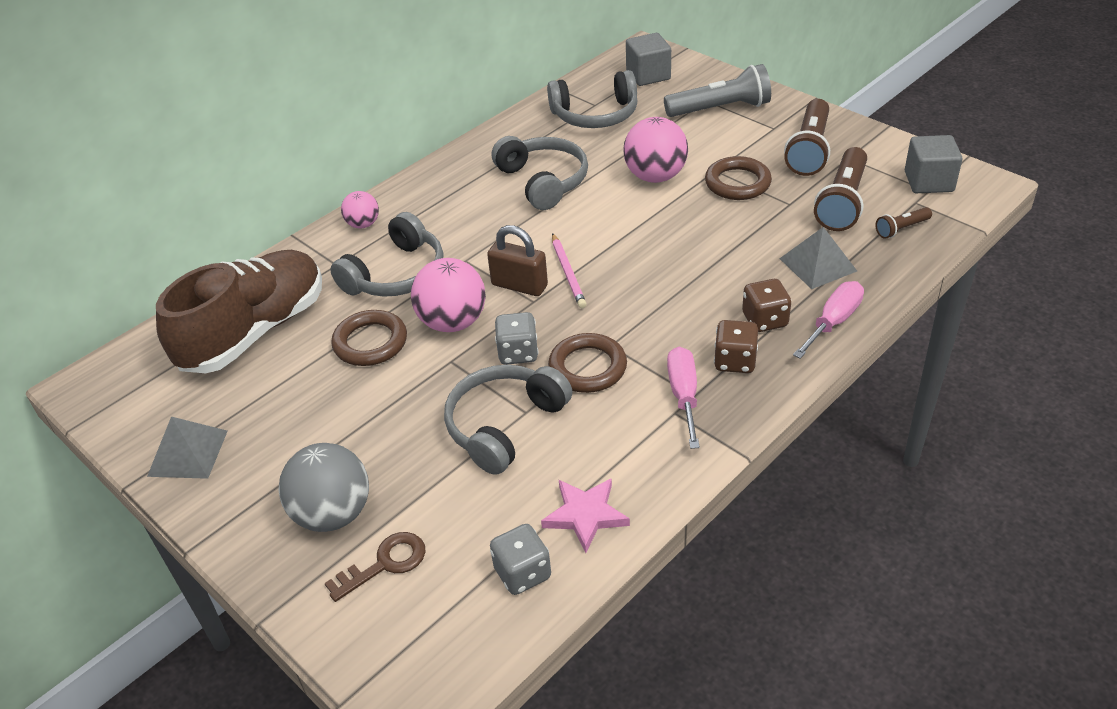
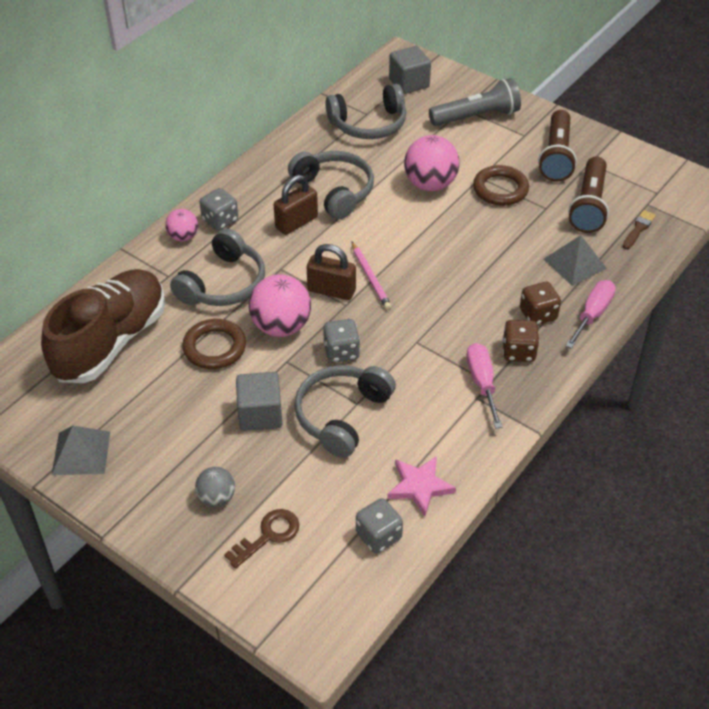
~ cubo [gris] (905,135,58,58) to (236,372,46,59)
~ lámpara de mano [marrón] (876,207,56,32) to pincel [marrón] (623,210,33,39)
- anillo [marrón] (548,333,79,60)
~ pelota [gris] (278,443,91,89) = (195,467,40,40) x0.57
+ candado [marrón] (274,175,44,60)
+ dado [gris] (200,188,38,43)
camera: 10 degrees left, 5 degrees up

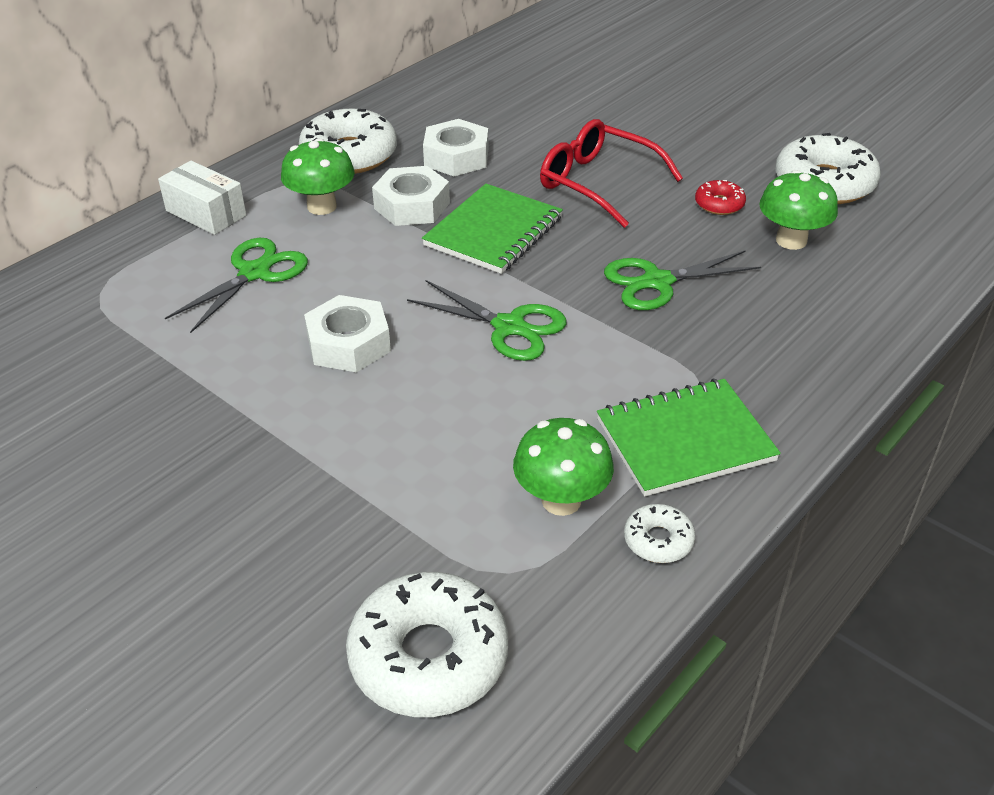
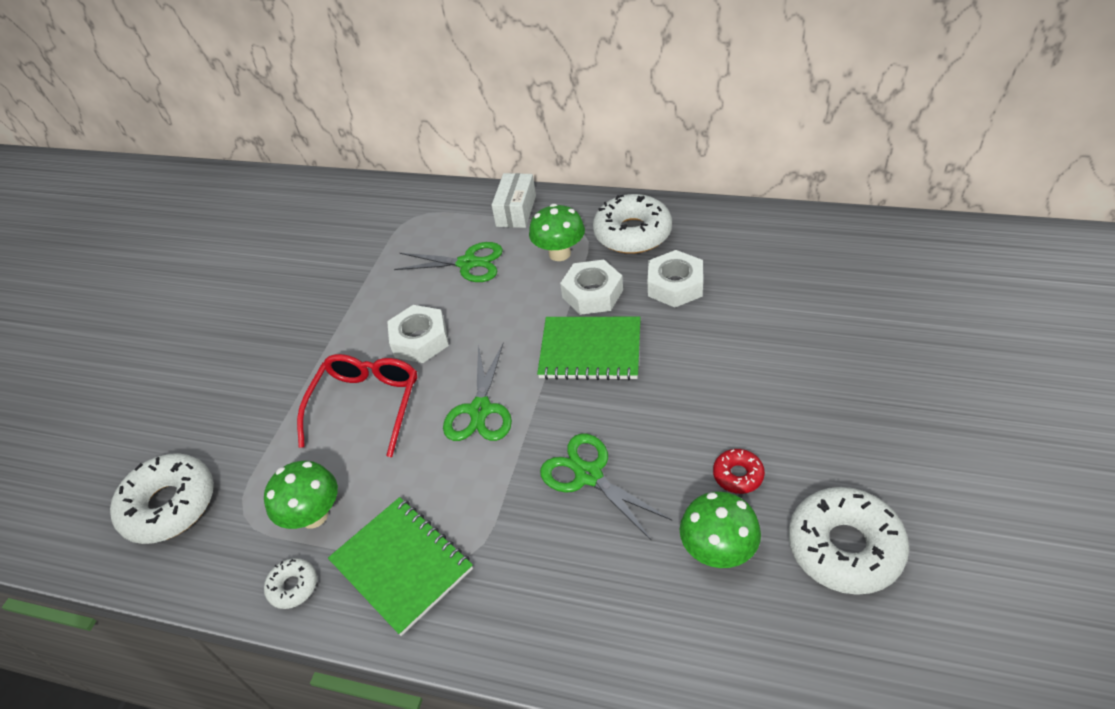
~ gafas [rojo] (540,119,143,109) to (297,354,120,103)
camera: 70 degrees right, 5 degrees up

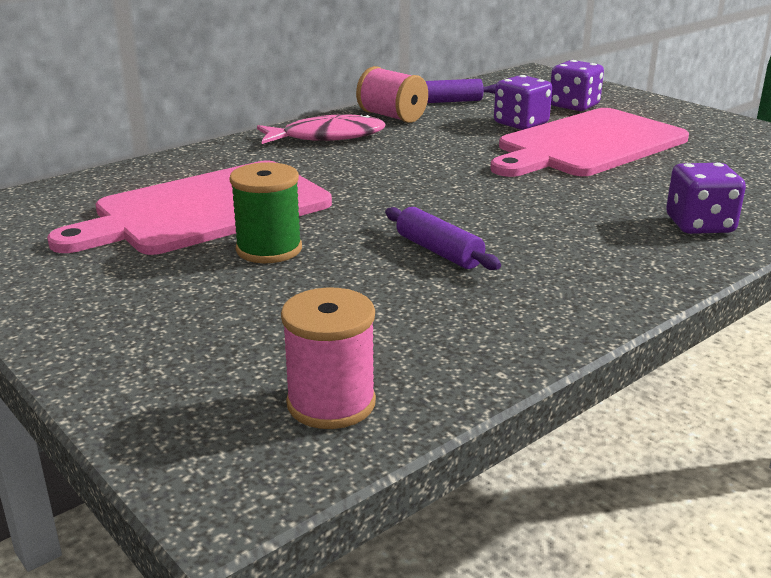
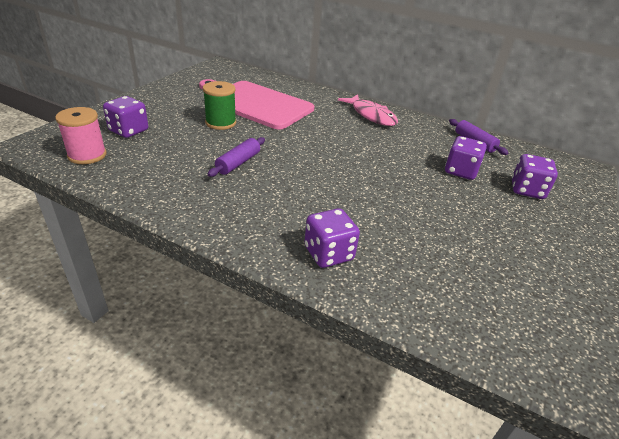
- carrete [rosa] (356,66,72,57)
- tabla de cortar [rosa] (490,108,199,69)
+ dado [morado] (103,96,45,42)
camera: 65 degrees right, 10 degrees up

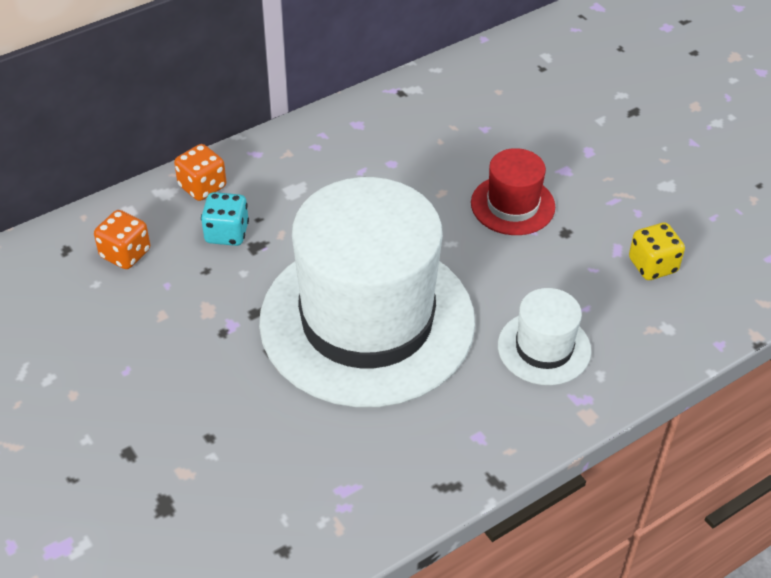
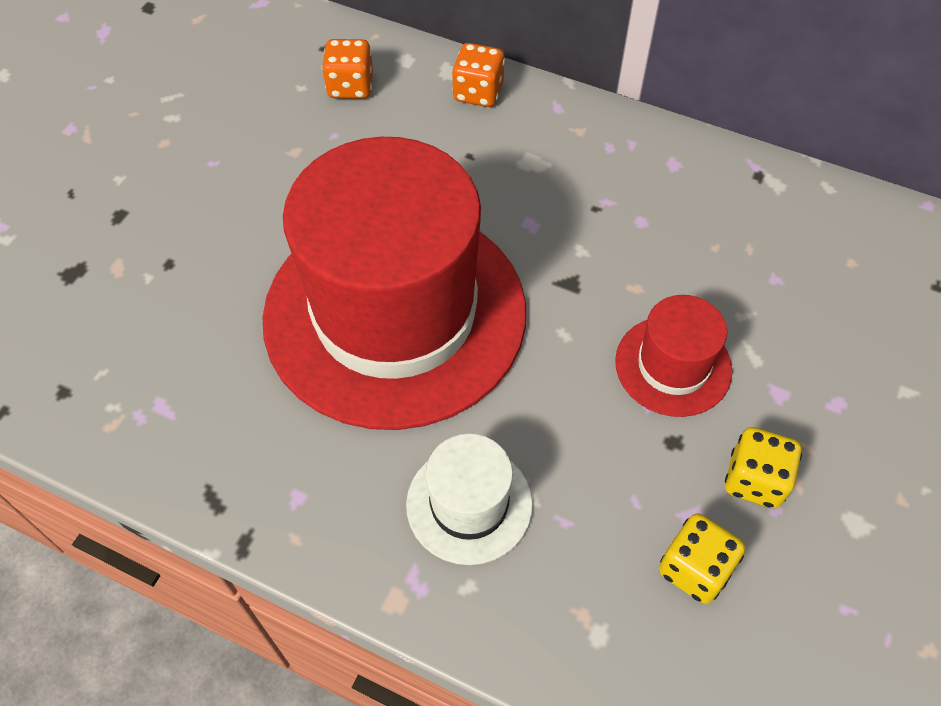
~ sombrero [blanco] (259,177,216,230) to sombrero [rojo] (262,137,264,293)
- dado [turquesa] (201,192,48,54)
+ dado [amarillo] (725,427,77,81)
camera: 60 degrees right, 10 degrees up

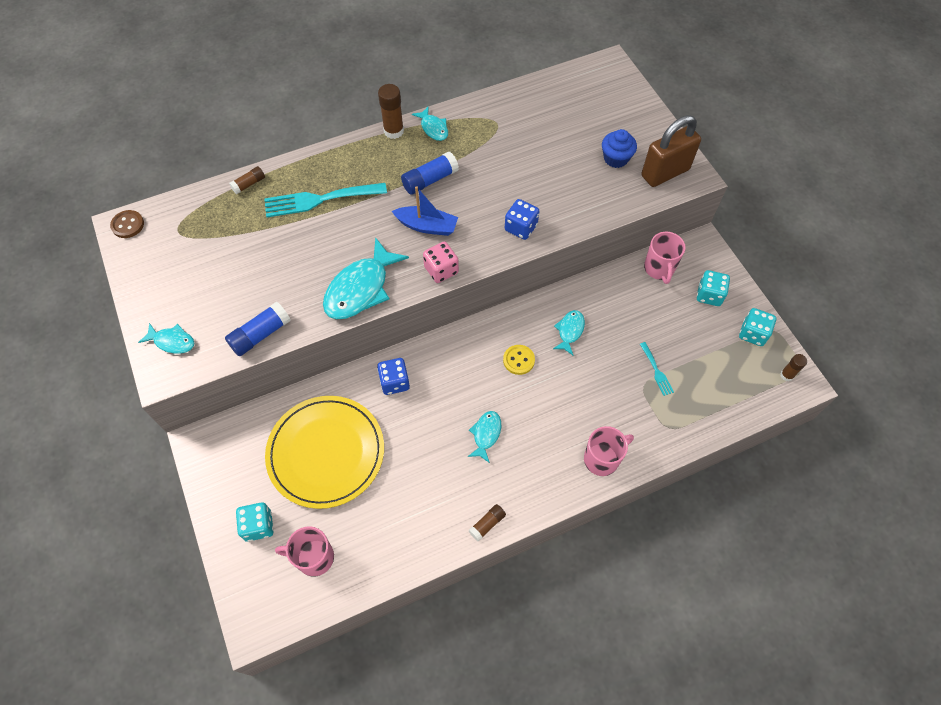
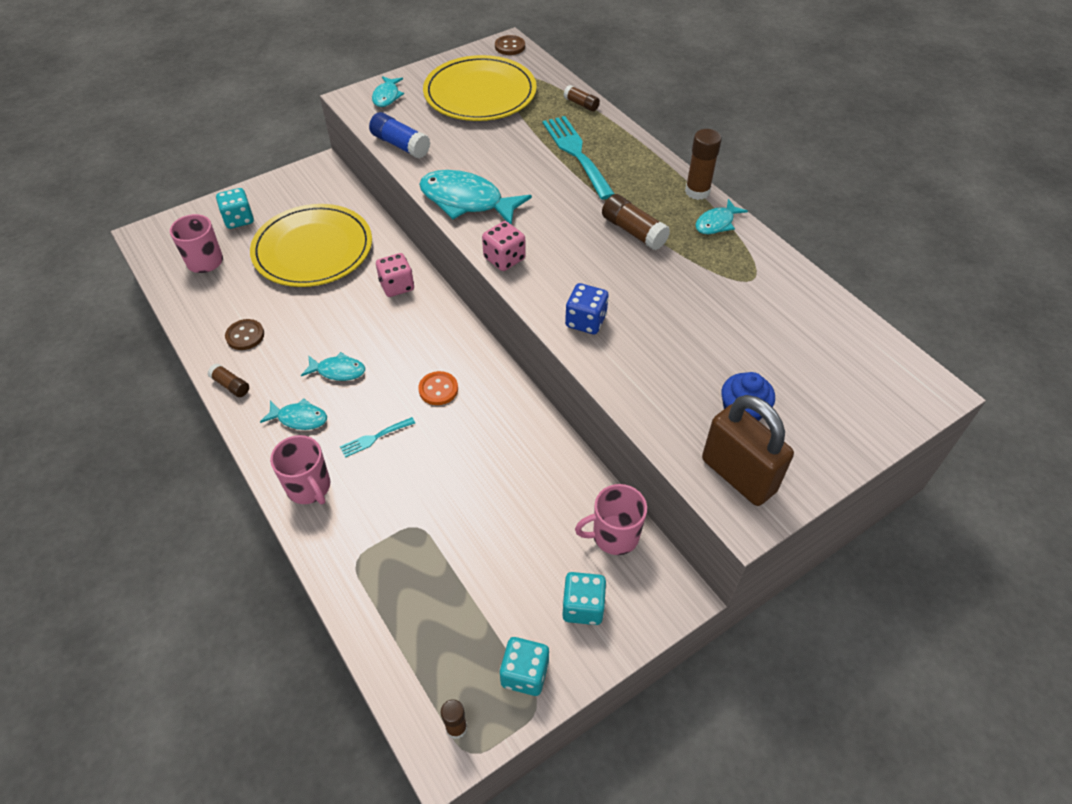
~ barra de pegamento [azul] (401,151,58,44) to barra de pegamento [marrón] (602,194,68,56)
- barco [azul] (392,186,66,50)
~ pez [turquesa] (553,310,32,45) to (260,398,67,32)
~ tenedor [turquesa] (640,342,34,54) to (340,417,75,41)
~ botón [amarillo] (503,345,32,30) to botón [naranja] (418,371,40,34)
~ dado [azul] (377,358,33,37) to dado [rosa] (376,253,38,44)
+ plato [amarillo] (423,55,114,66)
+ botón [marrón] (225,319,39,31)
camera: 80 degrees right, 10 degrees down

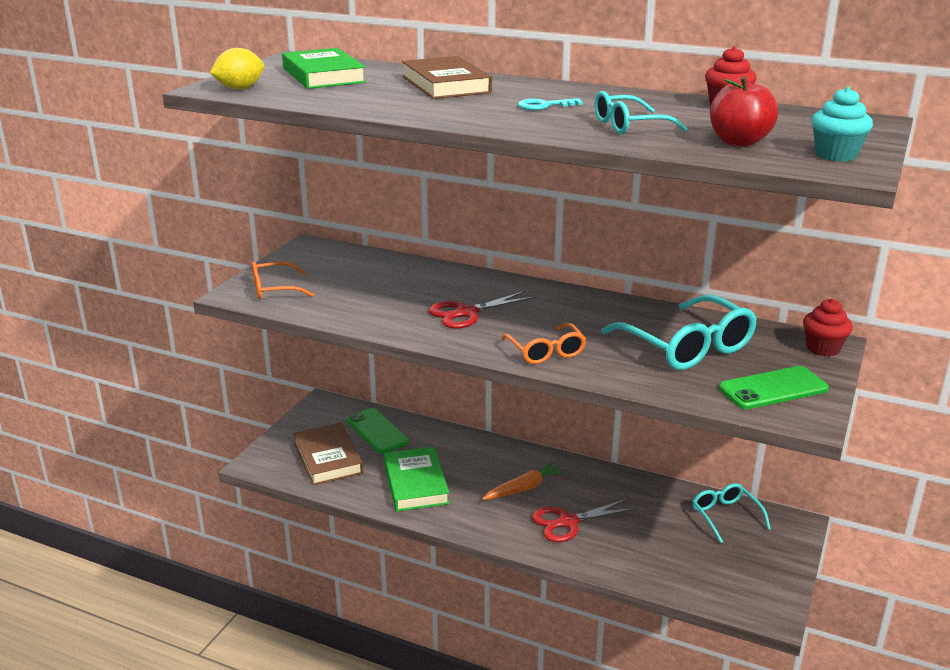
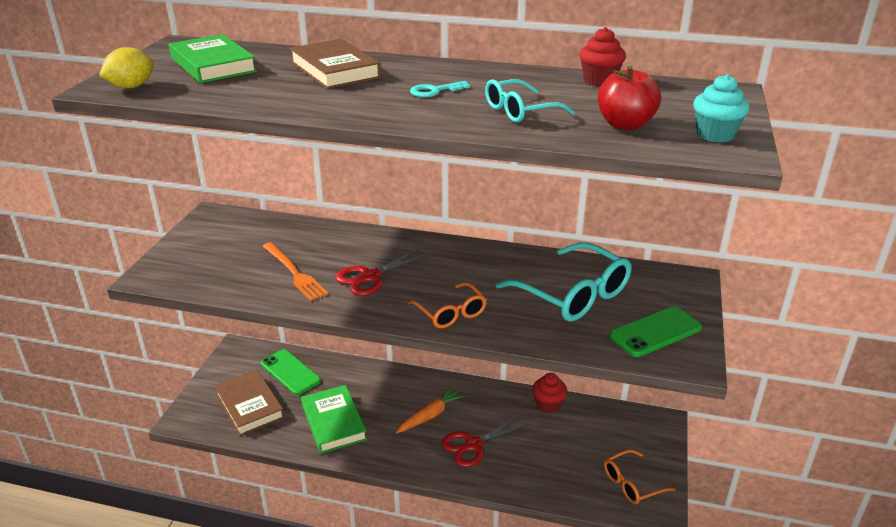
~ gafas [naranja] (252,262,62,38) to (604,449,72,55)
~ magdalena [rojo] (803,299,50,57) to (532,373,36,41)
- gafas [turquesa] (692,483,79,60)
+ tenedor [naranja] (262,242,67,59)
camera: 10 degrees left, 5 degrees up

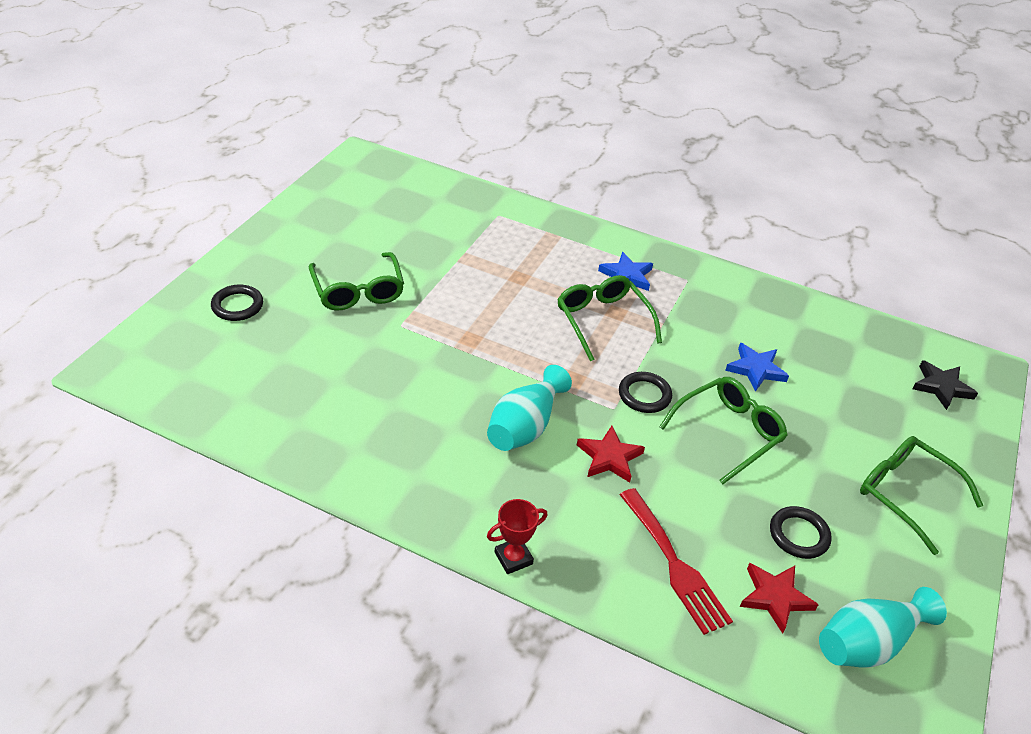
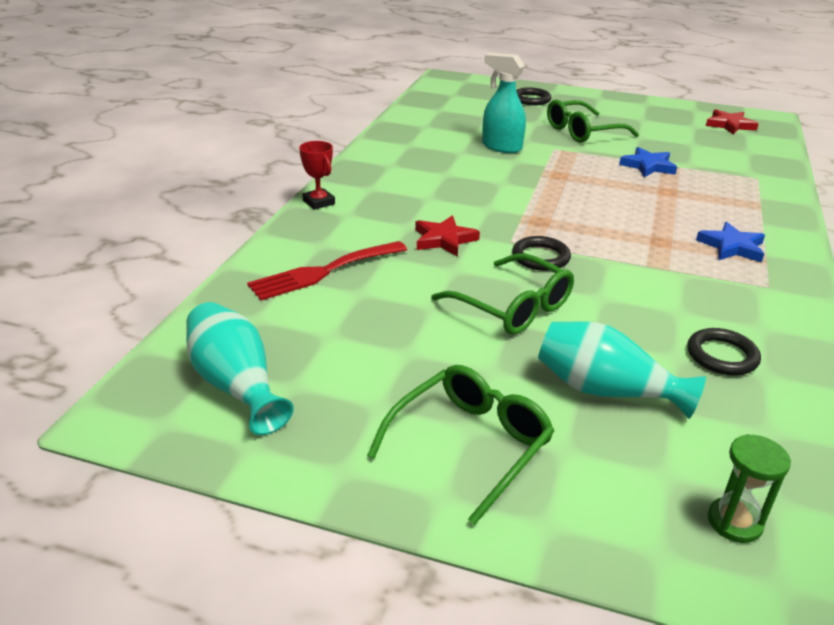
- gafas [verde] (557,275,105,87)
~ estrella [azul] (725,343,64,49) to (619,147,58,30)
~ estrella [negro] (912,360,66,50) to reloj de arena [verde] (708,434,83,109)
~ florero [turquesa] (487,365,85,86) to (538,321,168,98)
~ anillo [negro] (770,506,62,53) to (687,328,74,48)
~ estrella [rojo] (740,563,79,71) to (706,109,53,26)
+ pulverizador [turquesa] (482,53,44,100)
camera: 85 degrees right, 10 degrees down

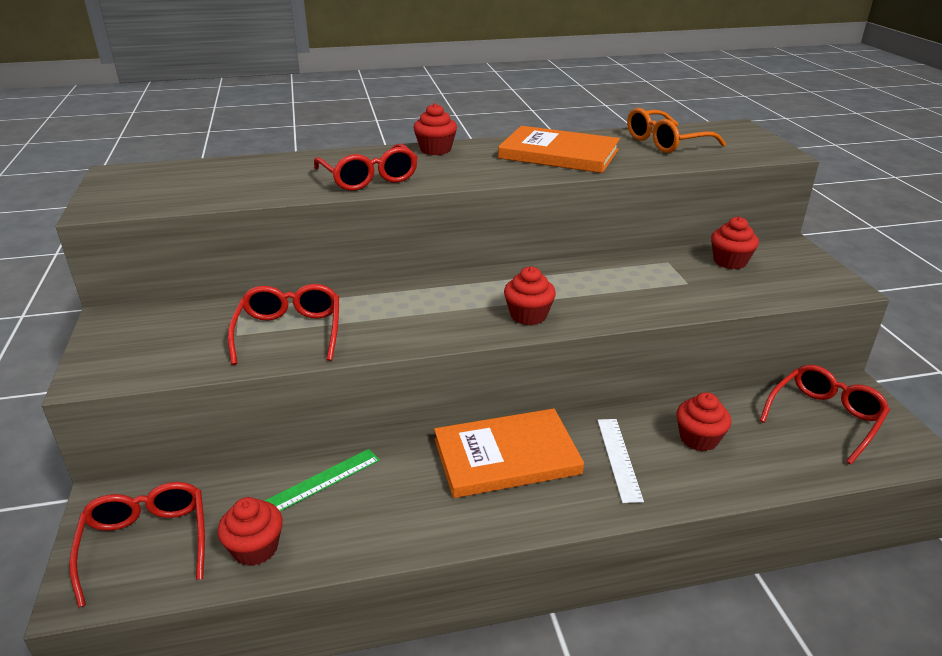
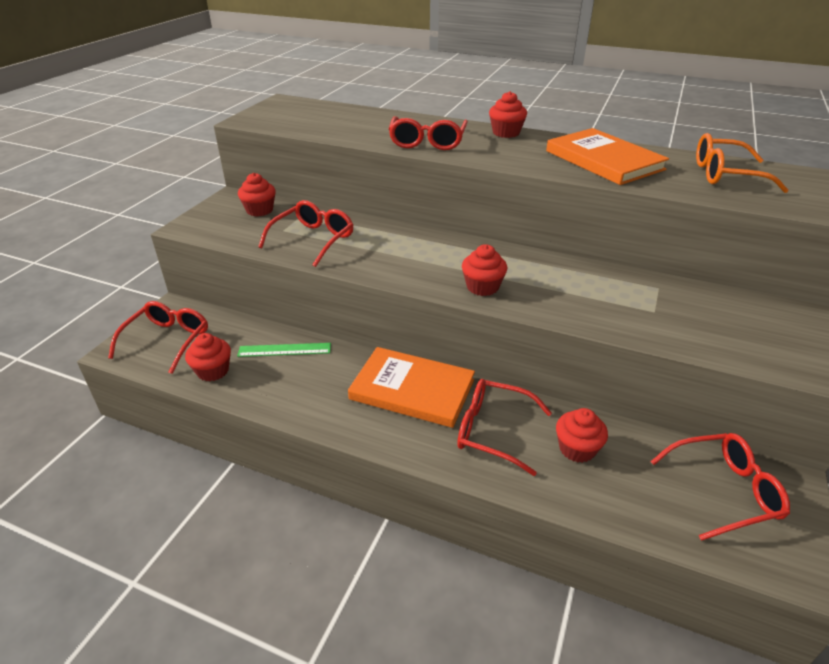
~ magdalena [rojo] (711,217,48,52) to (238,173,38,44)
~ regla [blanco] (597,419,47,84) to gafas [rojo] (457,379,95,97)
camera: 35 degrees right, 5 degrees up

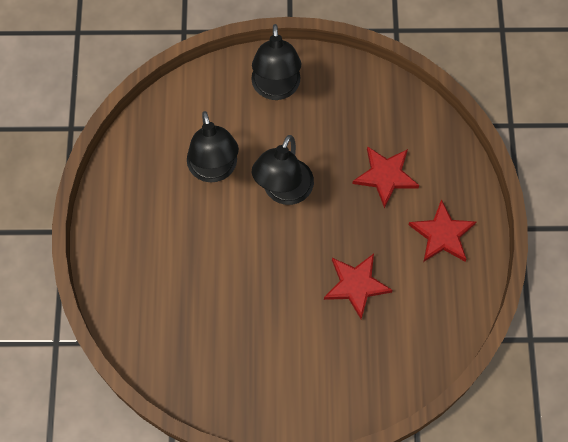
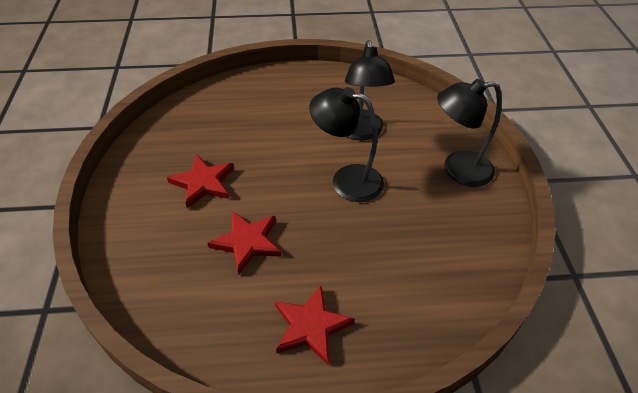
~ lámpara [negro] (187,111,52,71) = (345,40,50,101) 75 degrees counterclockwise
~ estrella [rojo] (352,146,67,62) to (167,154,67,54)
camera: 85 degrees right, 20 degrees down

